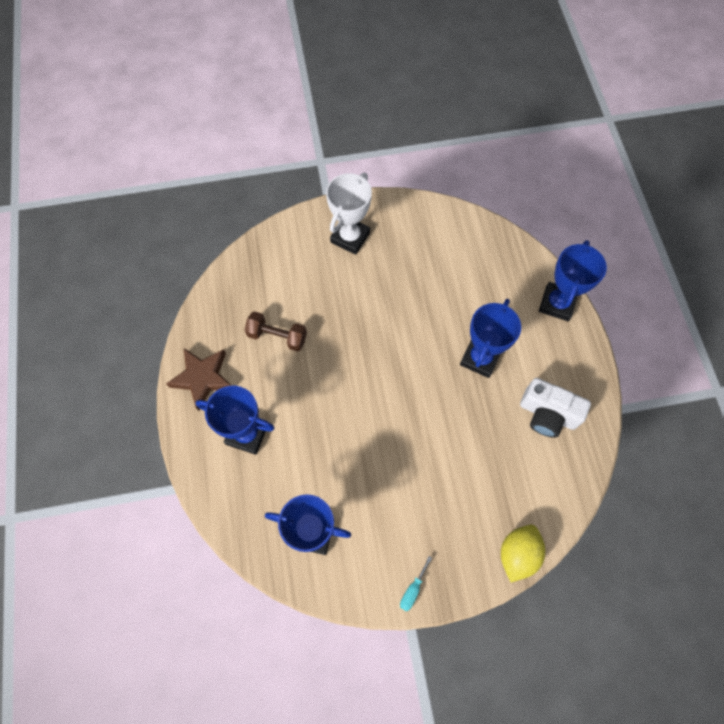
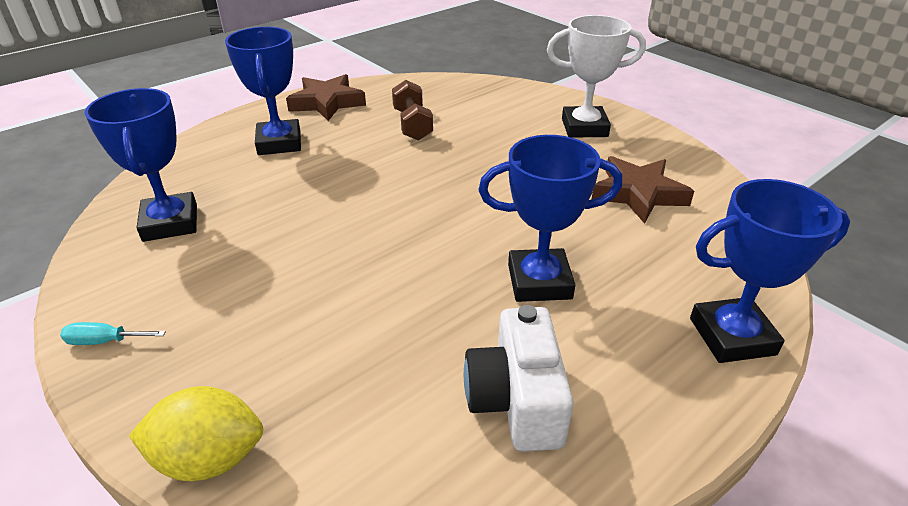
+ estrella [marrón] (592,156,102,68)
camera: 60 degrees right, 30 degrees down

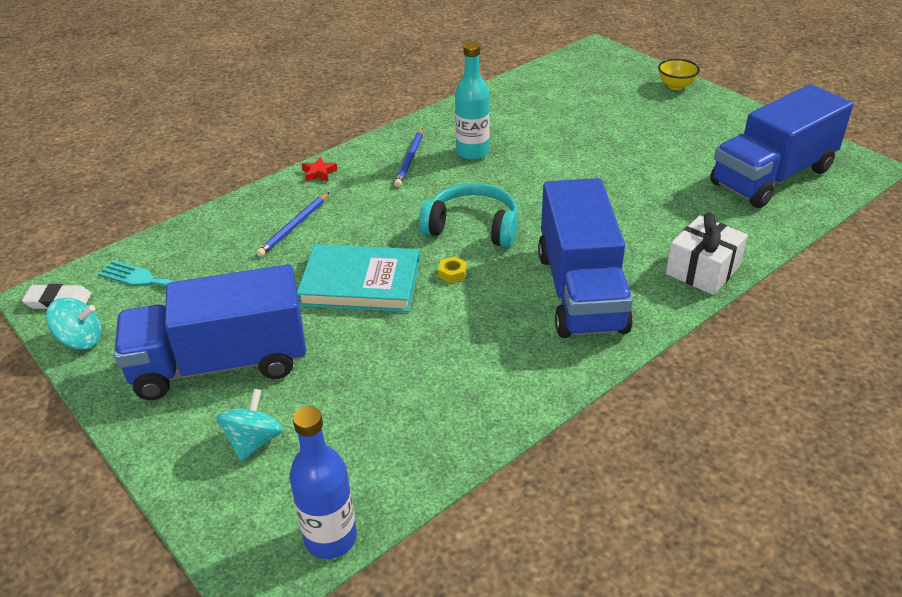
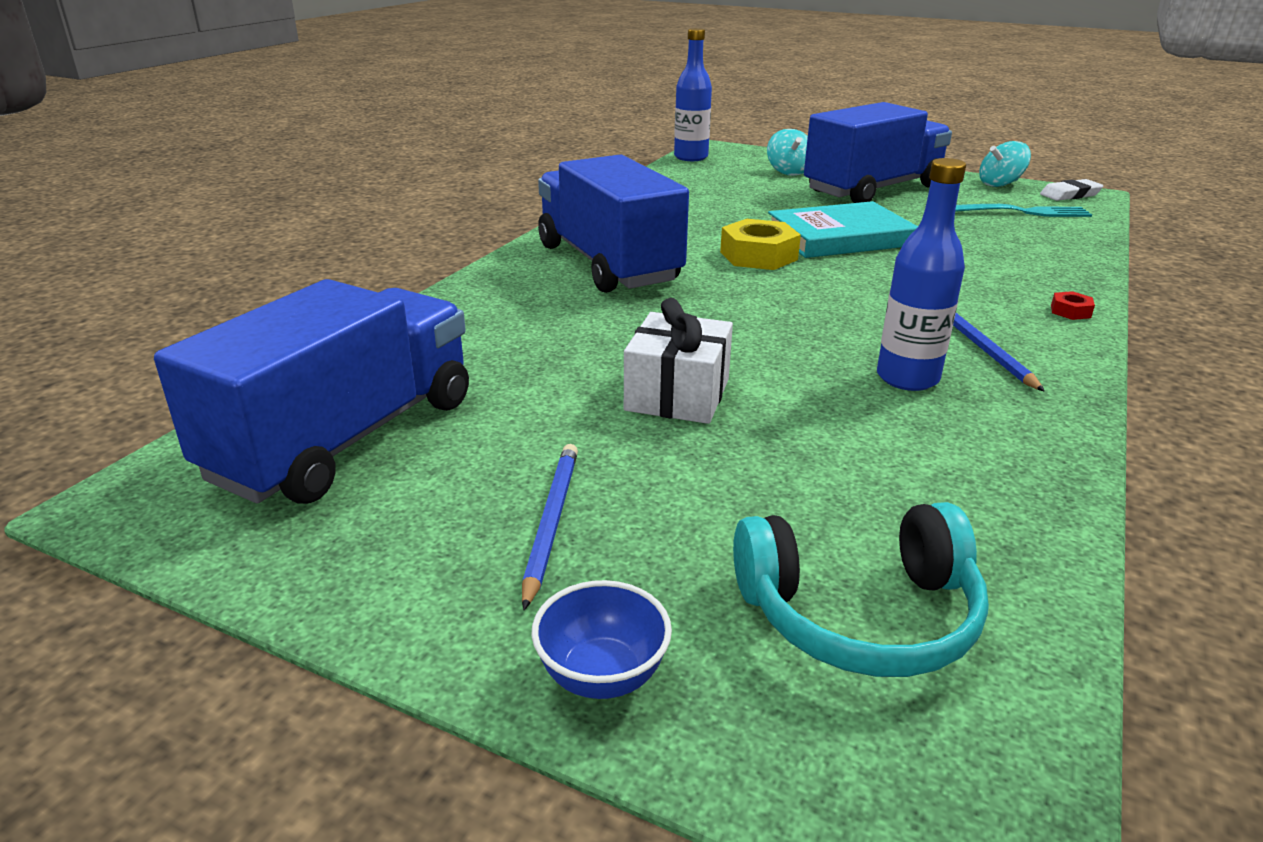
~ botella [turquesa] (455,42,35,118) to botella [azul] (877,158,89,233)
~ cuenco [amarillo] (658,59,42,31) to cuenco [azul] (531,580,141,119)
~ estrella [rojo] (302,157,35,25) to tuerca [rojo] (1051,291,44,29)
~ auriculares [turquesa] (419,183,99,64) to (733,502,256,175)
~ lápiz [azul] (256,192,73,65) to (522,444,56,166)
~ regalo [blanco] (666,213,82,82) to (624,298,109,126)
~ tuerca [amarillo] (438,256,29,27) = (720,219,81,51) x2.17
camera: 155 degrees right, 10 degrees down

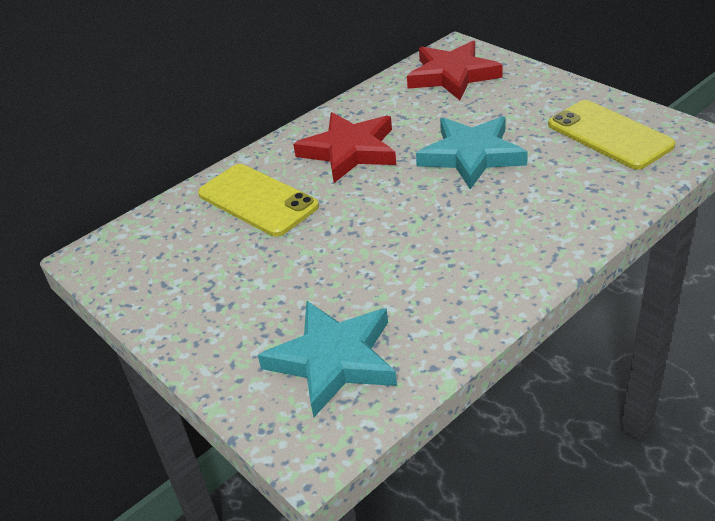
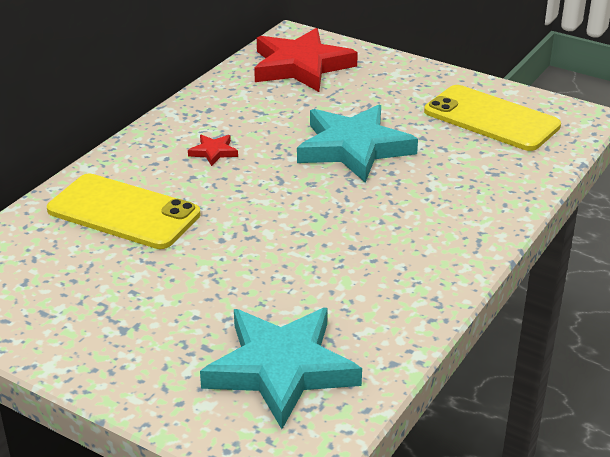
~ estrella [rojo] (293,112,103,71) = (188,135,50,31) x0.41
camera: 20 degrees left, 5 degrees down

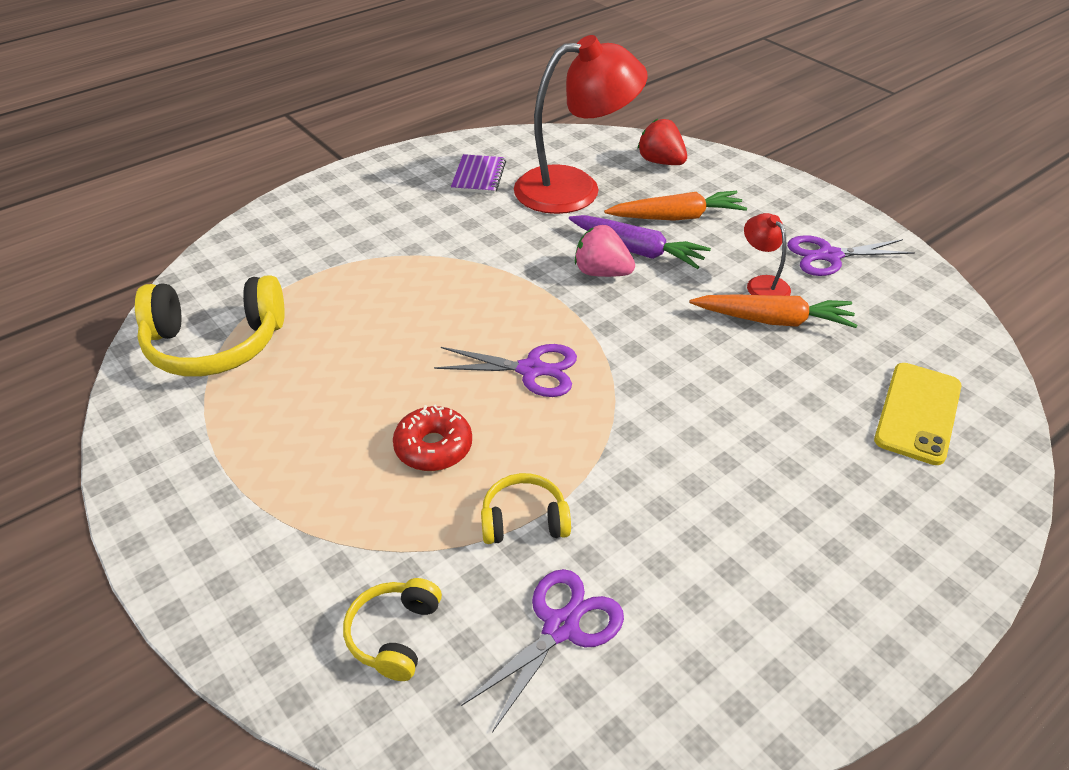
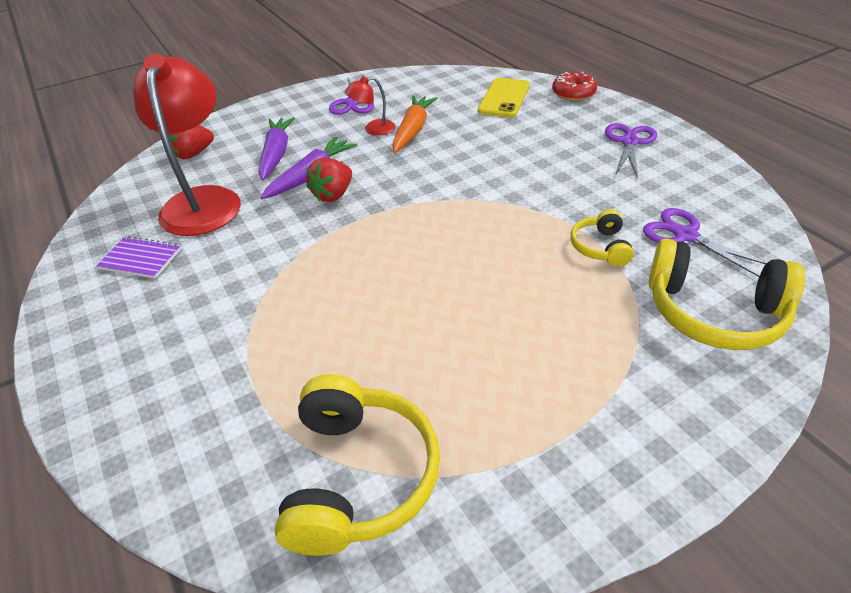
~ zanahoria [naranja] (604,191,143,30) to zanahoria [morado] (259,117,36,64)
~ fresa [rosa] (575,225,60,52) to fresa [rojo] (306,157,46,45)
~ tijeras [morado] (434,344,143,53) to (605,123,52,55)
~ móvil [amarillo] (874,363,88,102) = (478,78,52,40) 75 degrees clockwise
~ rosquilla [rojo] (393,404,79,67) to (552,72,45,29)
~ auriculares [amarillo] (343,578,99,103) = (649,239,156,111) x1.90
camera: 80 degrees left, 0 degrees up

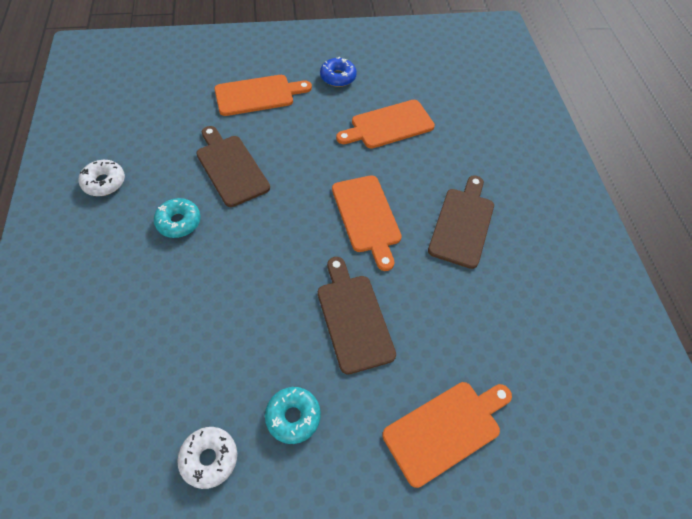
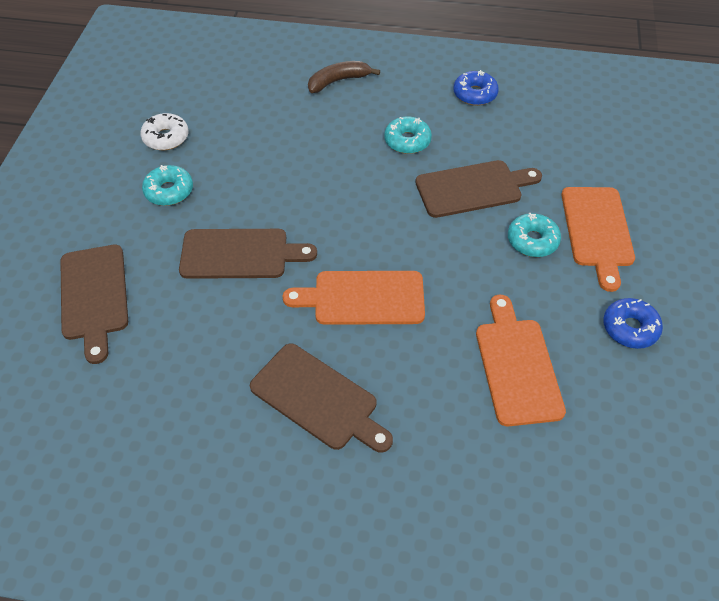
~ rosquilla [blanco] (79,160,46,36) to rosquilla [azul] (453,70,46,36)
~ tabla de cortar [naranja] (382,382,130,106) to tabla de cortar [marrón] (60,245,68,119)
+ plátano [marrón] (308,61,72,32)
+ rosquilla [turquesa] (508,213,53,44)
camera: 110 degrees right, 5 degrees down

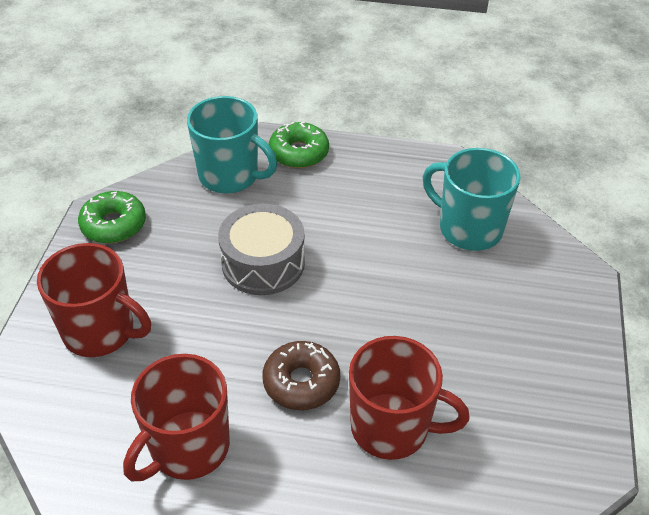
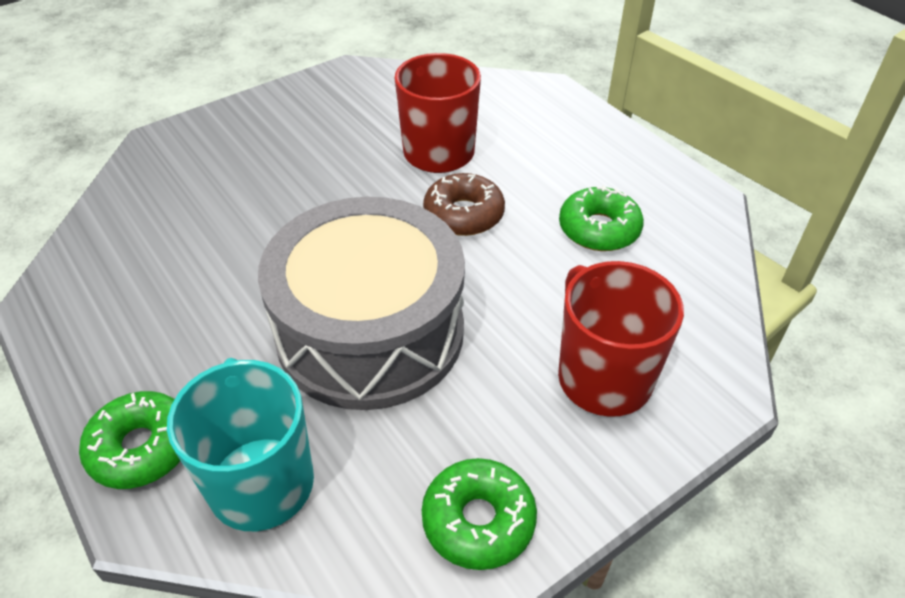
- taza [turquesa] (423,148,98,103)
~ tambor [gris] (218,204,87,91) = (258,197,207,213) x1.65
~ taza [rojo] (123,354,107,127) to rosquilla [verde] (559,186,85,65)
camera: 135 degrees left, 0 degrees up

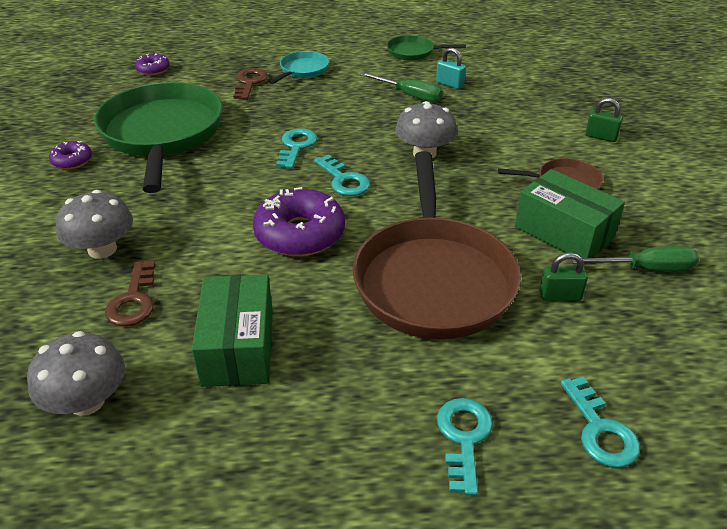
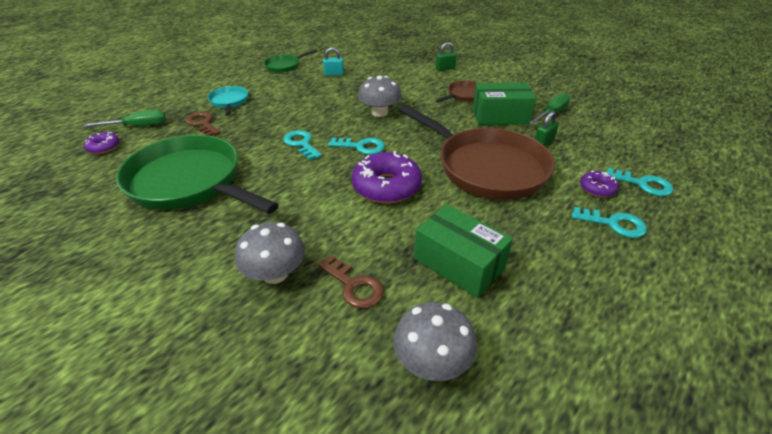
~ destornillador [verde] (360,73,83,29) to (83,110,83,17)
~ rosquilla [morado] (49,141,43,29) to (580,170,39,27)
~ llave [turquesa] (437,398,56,98) = (572,207,75,31) 150 degrees clockwise
camera: 45 degrees left, 0 degrees up

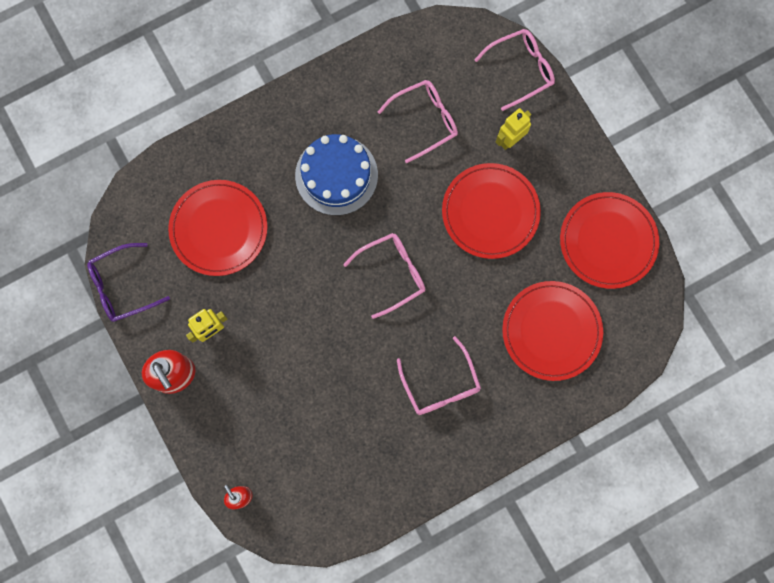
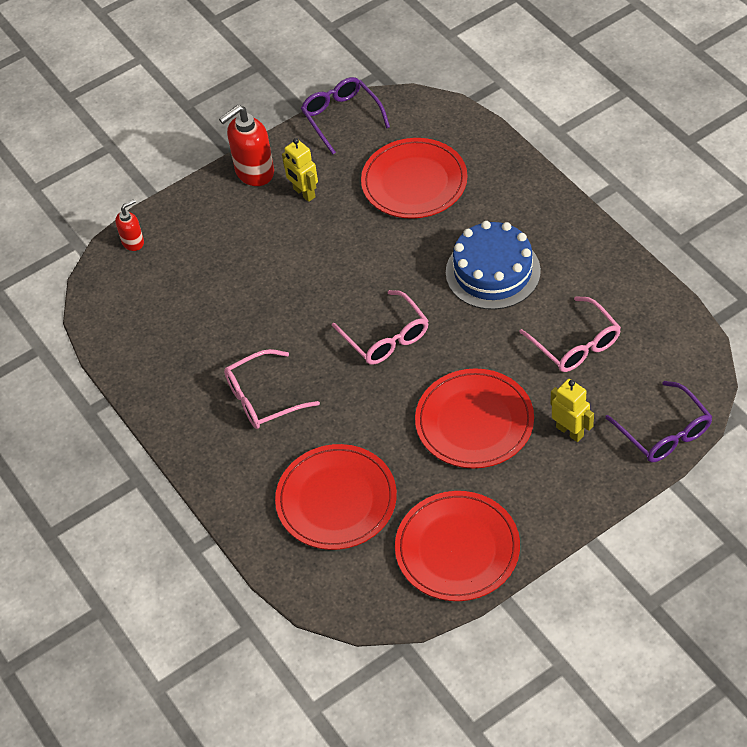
~ gafas [rosa] (474,29,81,82) to gafas [morado] (605,381,107,81)
camera: 90 degrees right, 25 degrees down

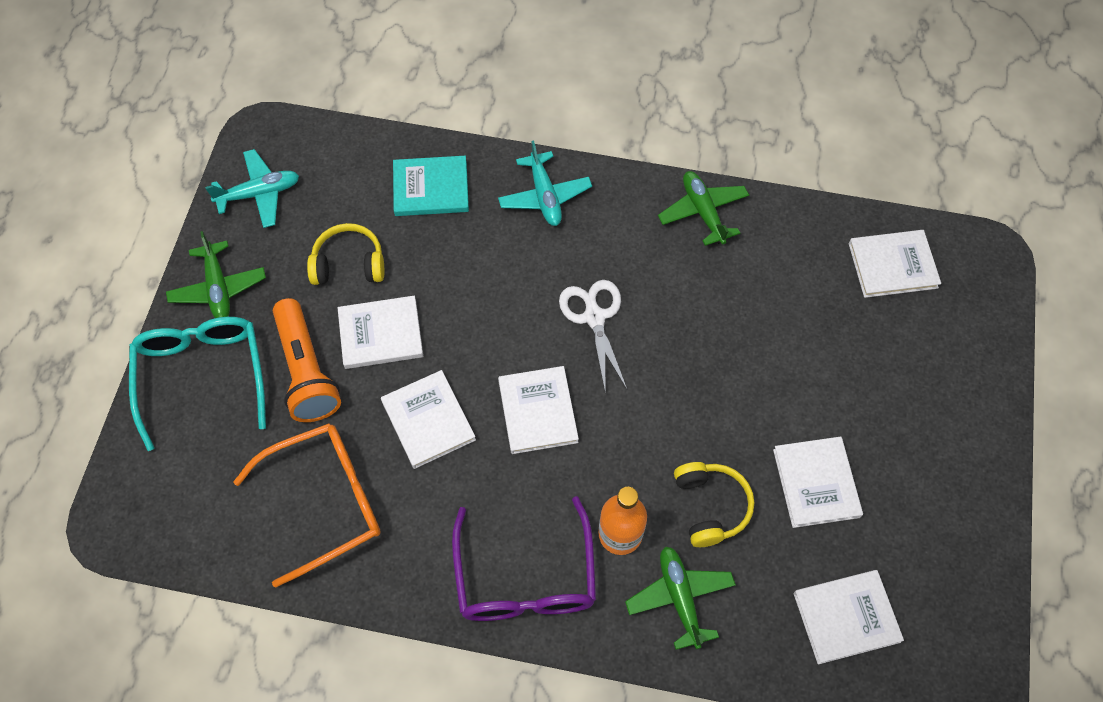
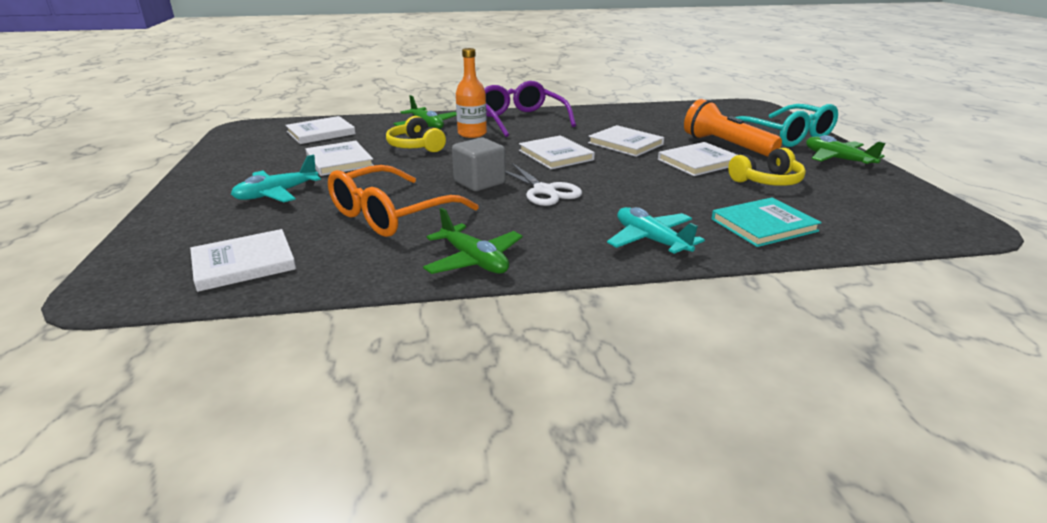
~ avión [turquesa] (205,149,94,79) to (231,154,90,48)
~ gafas [naranja] (233,423,148,165) to (328,165,150,72)
+ cubo [gris] (452,137,54,54)
camera: 160 degrees right, 35 degrees down

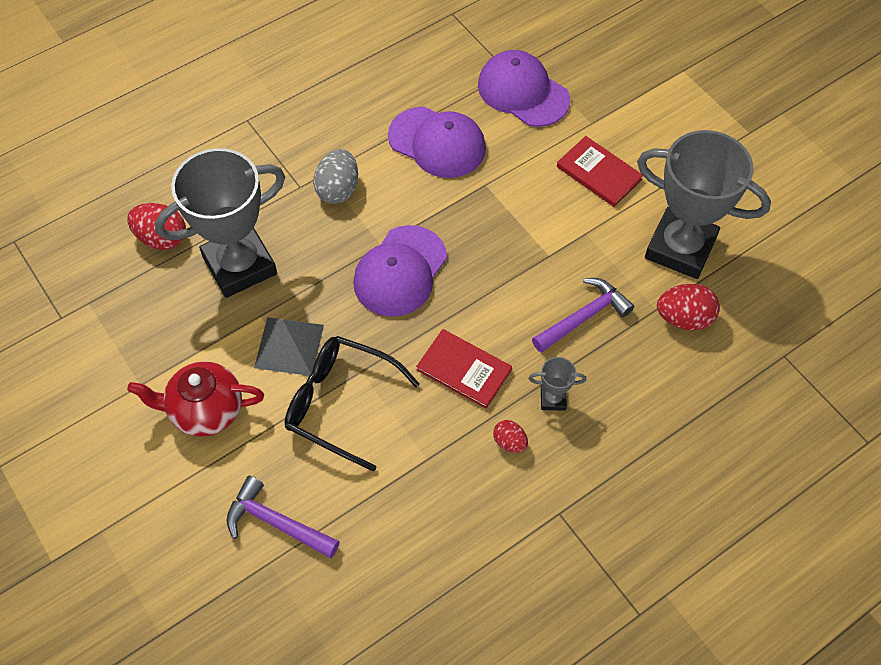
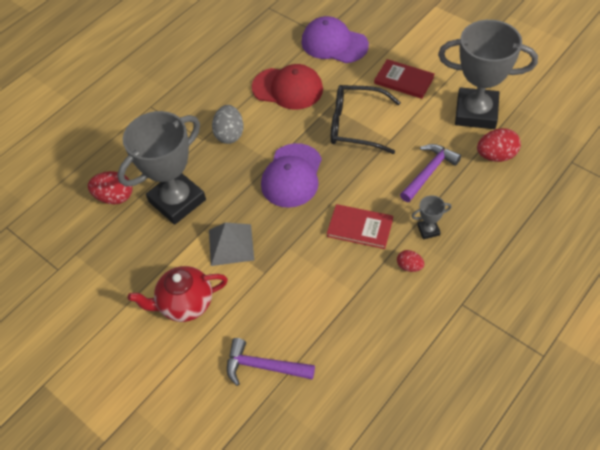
~ gorra [morado] (388,107,98,71) to gorra [rojo] (252,64,71,46)
~ gafas [negro] (285,336,135,136) to (331,85,70,69)
camera: 10 degrees left, 5 degrees down

